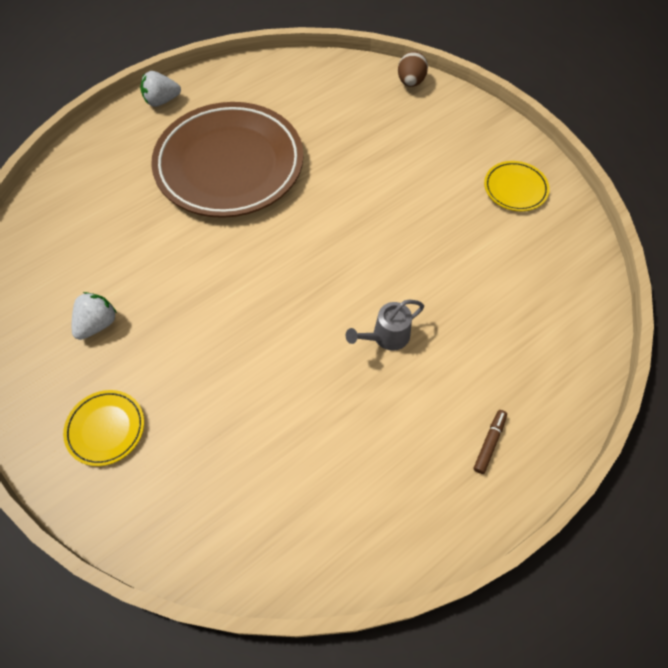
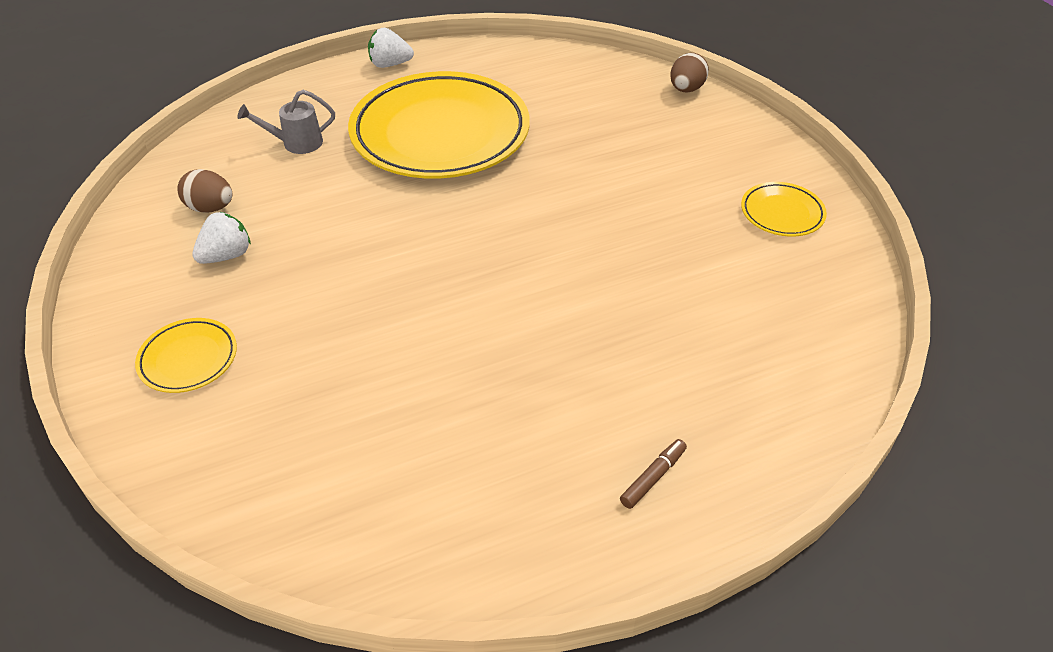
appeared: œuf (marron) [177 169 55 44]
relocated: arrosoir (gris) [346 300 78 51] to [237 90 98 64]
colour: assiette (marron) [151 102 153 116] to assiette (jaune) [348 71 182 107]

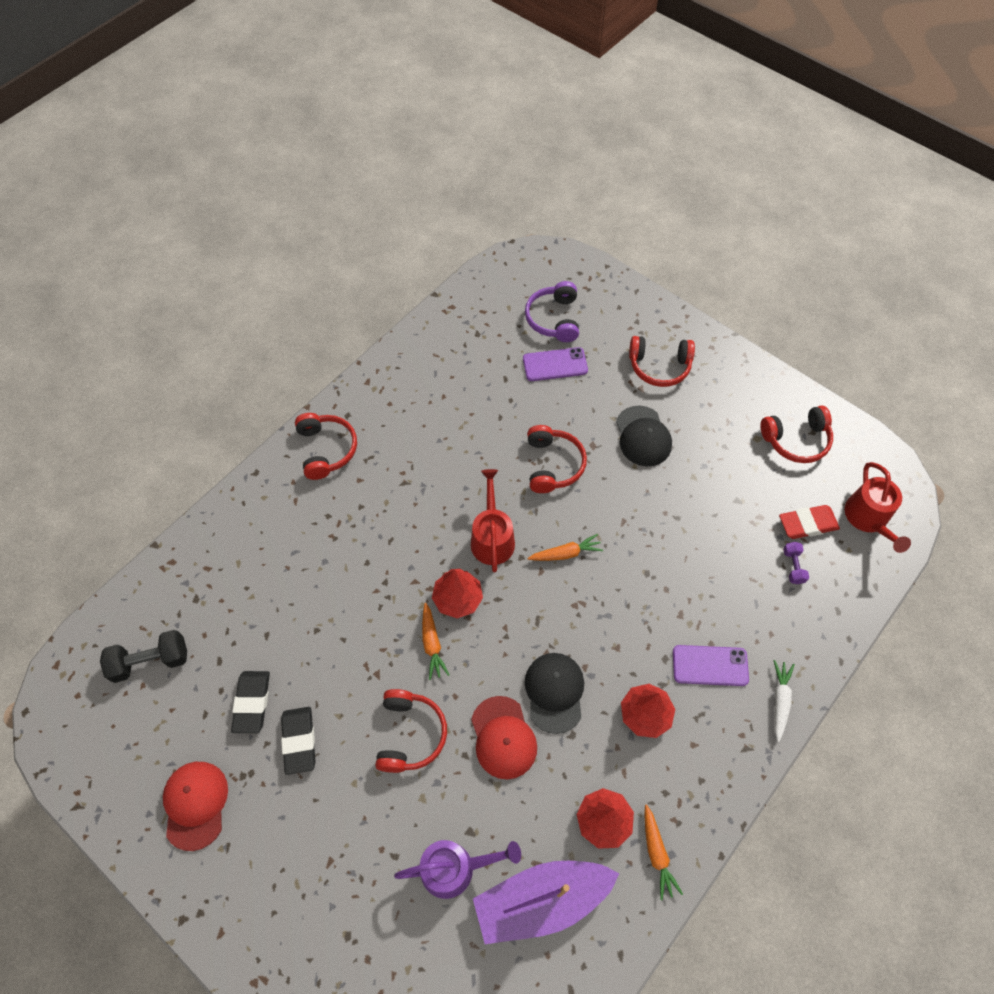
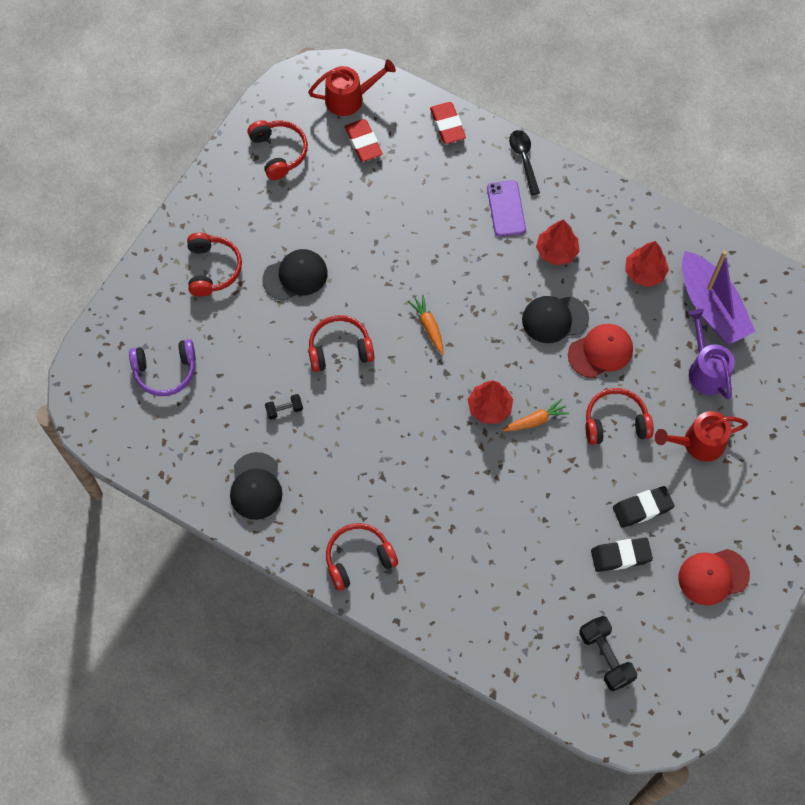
missing: téléphone (violet) [523 347 65 34]; carotte (orange) [644 805 39 95]; haltère (violet) [783 542 26 42]
appeared: casquette (noir) [230 452 53 68]; haltère (noir) [265 394 38 25]; gomme (rouge) [430 102 36 42]
relocated: arrosoir (rouge) [471 469 44 103] to [655 411 93 51]
exchanged: carotte (blanc) [774 660 21 82] to cuillère (noir) [509 130 31 65]

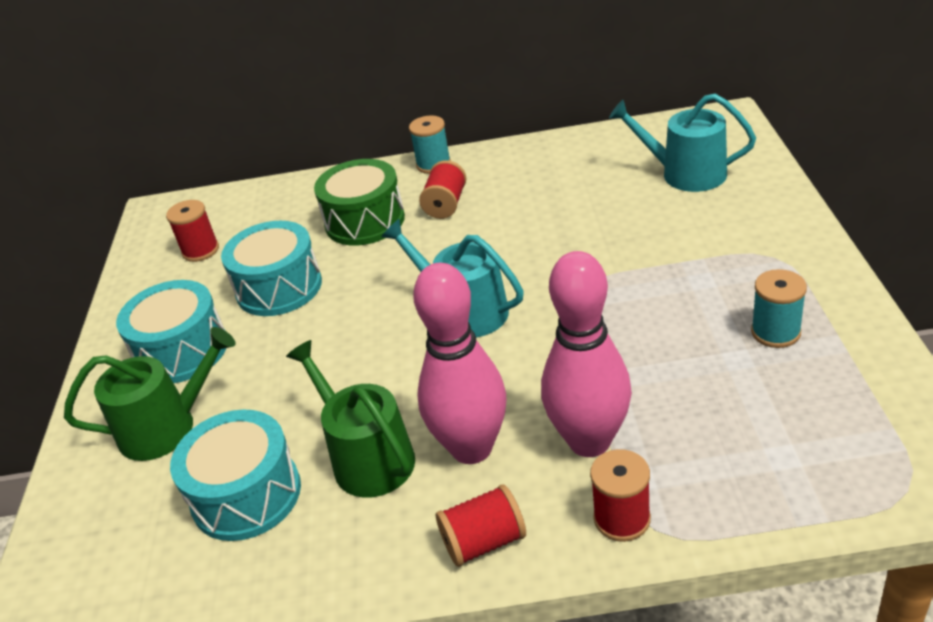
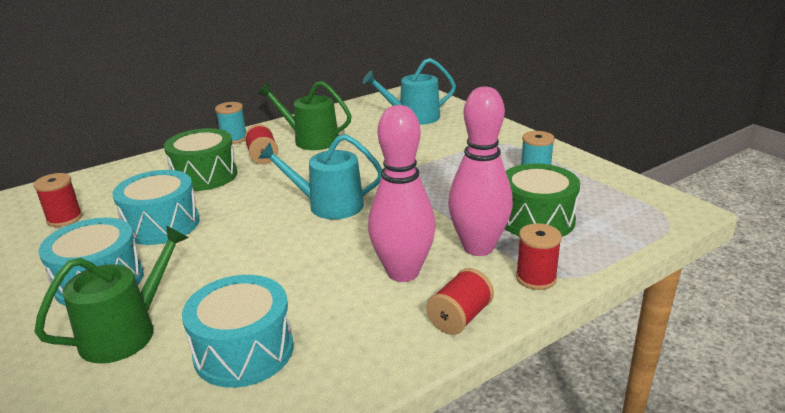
appeared: tambour (vert) [505 163 75 74]
relocated: arrosoir (vert) [286 340 129 157] to [258 81 93 69]

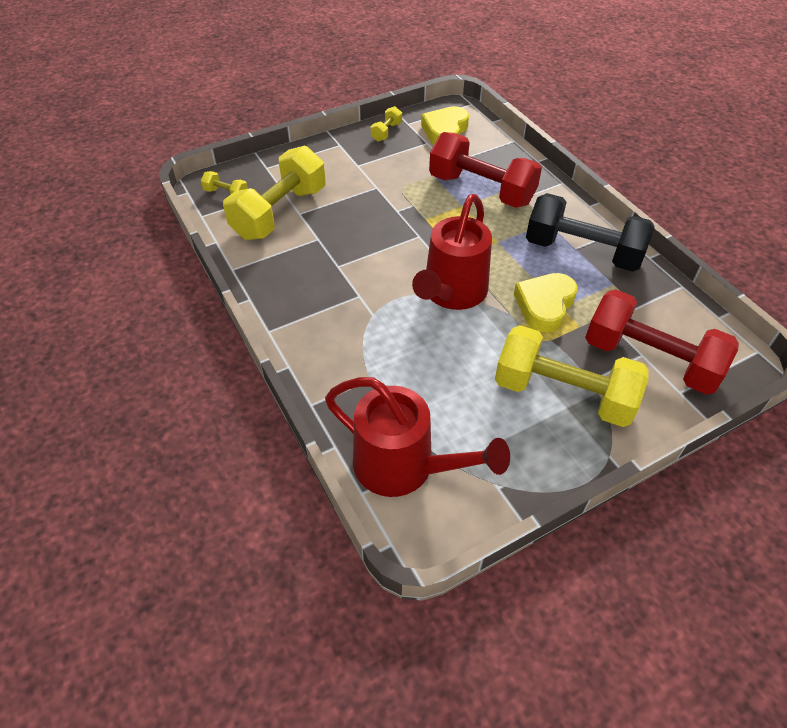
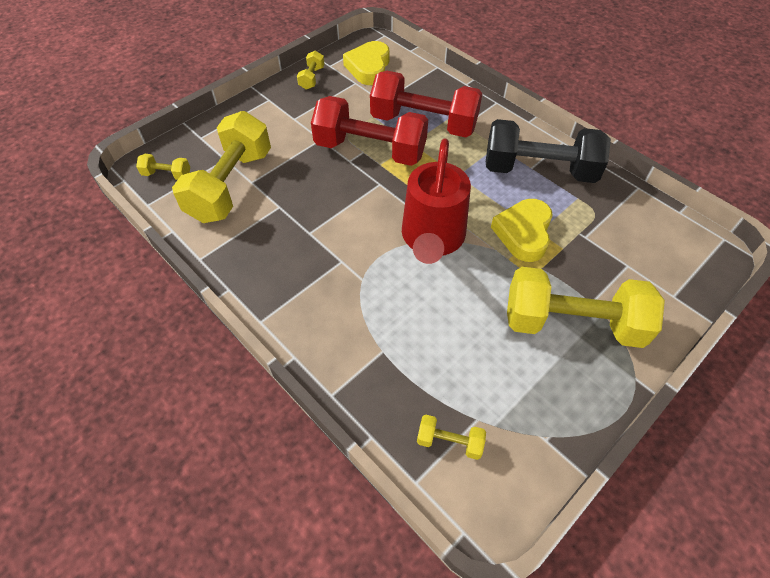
relocated: haltère (rouge) [585 289 154 106] to [311 96 117 70]
exchanged: arrosoir (rouge) [325 377 185 120] to haltère (jaune) [417 415 69 45]

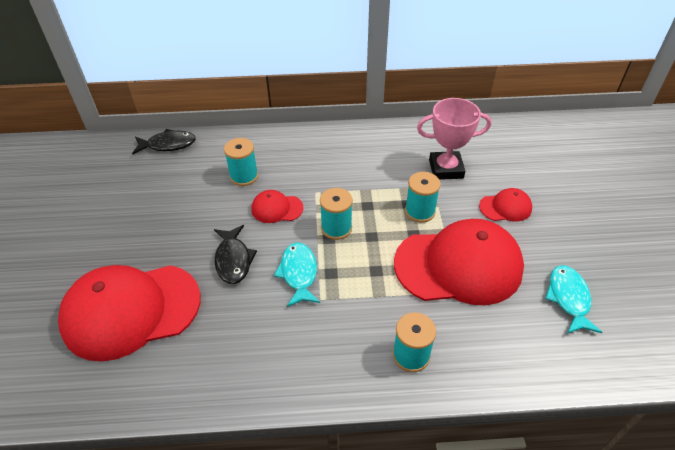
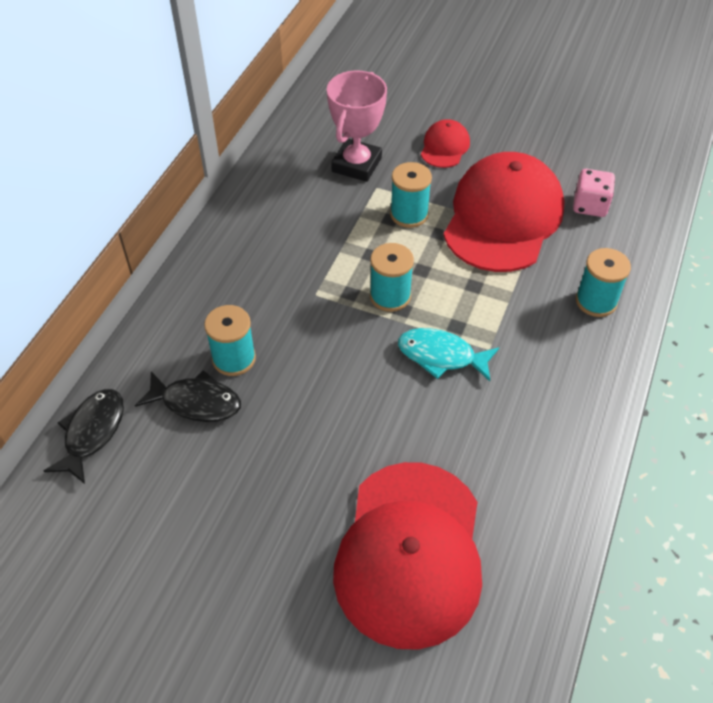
missing: casquette (rouge) [252 190 52 33]; poisson (turquoise) [545 265 57 69]
appeared: dé (rose) [573 169 42 48]
relocated: poisson (noir) [214 225 43 59] to [135 370 106 52]

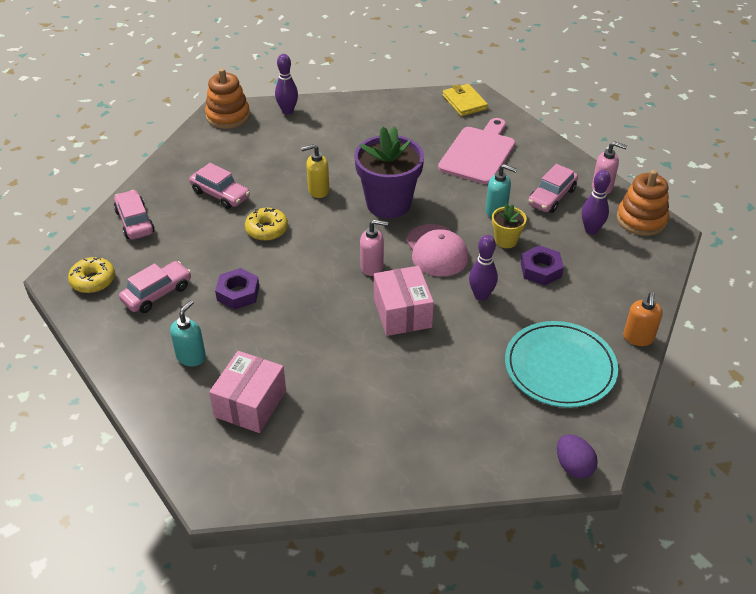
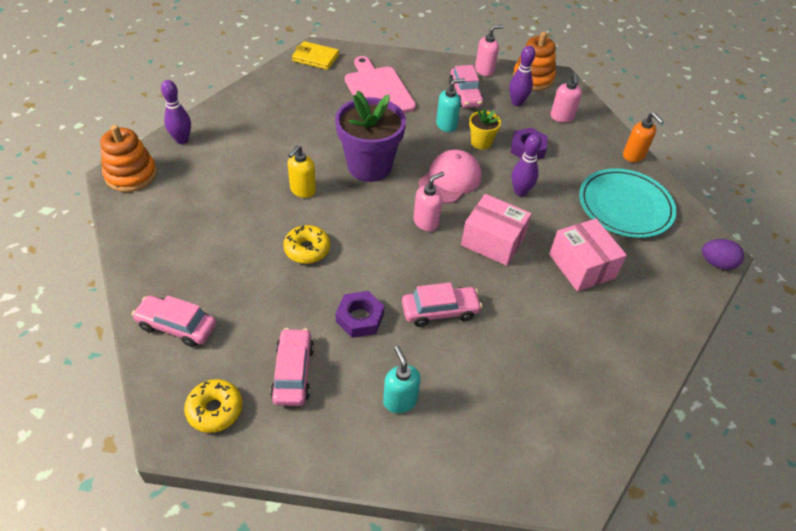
appeared: distributeur de savon (rose) [551 74 31 48]
relocated: voiture (rose) [189 163 61 46] to [402 282 80 45]; boîte (rose) [209 351 77 82] to [549 219 78 73]
spun: casquette (rose) [406 224 63 53] = [419 150 63 53] 75 degrees counterclockwise

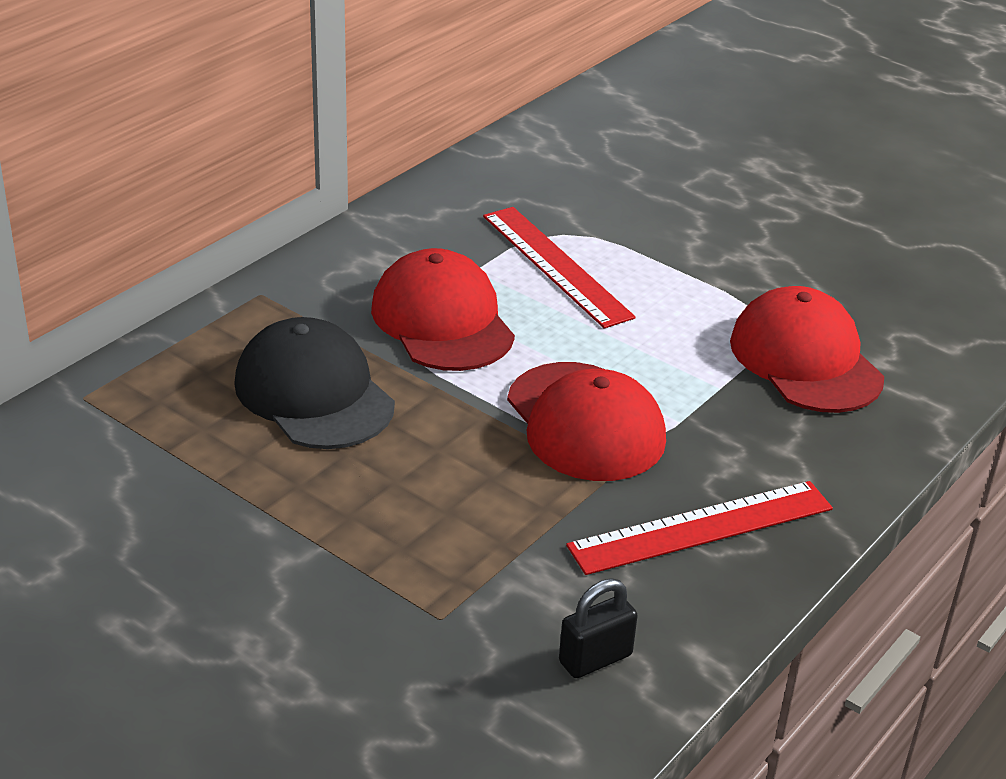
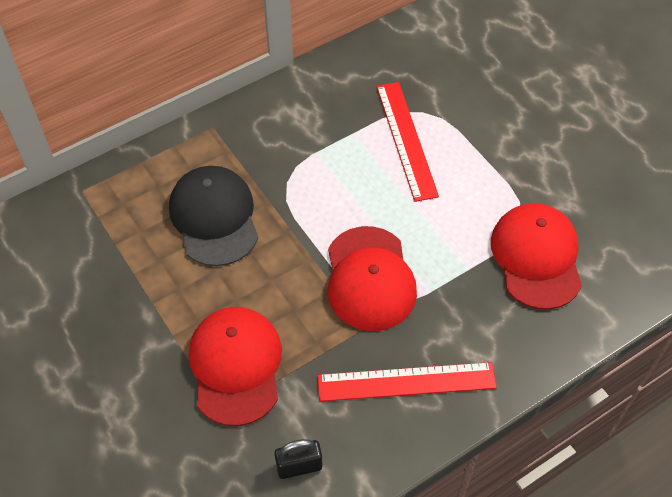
relocated: casquette (rouge) [371 248 144 123] to [189 307 93 119]

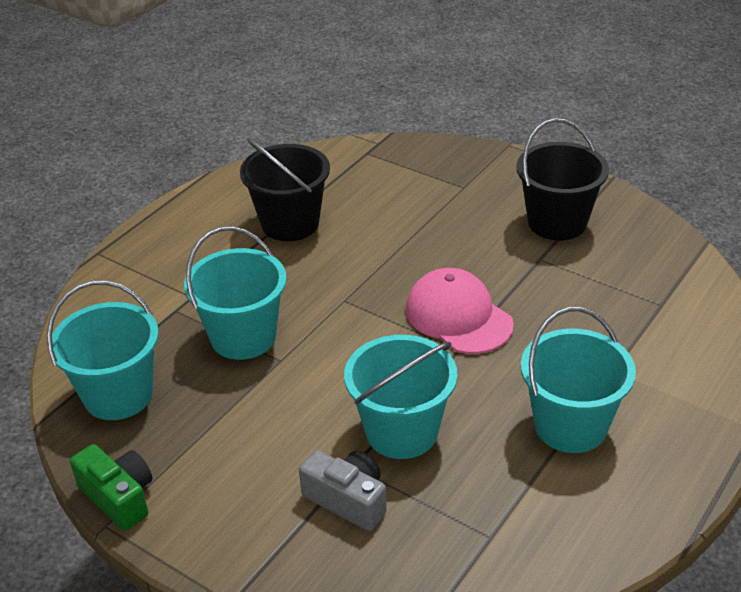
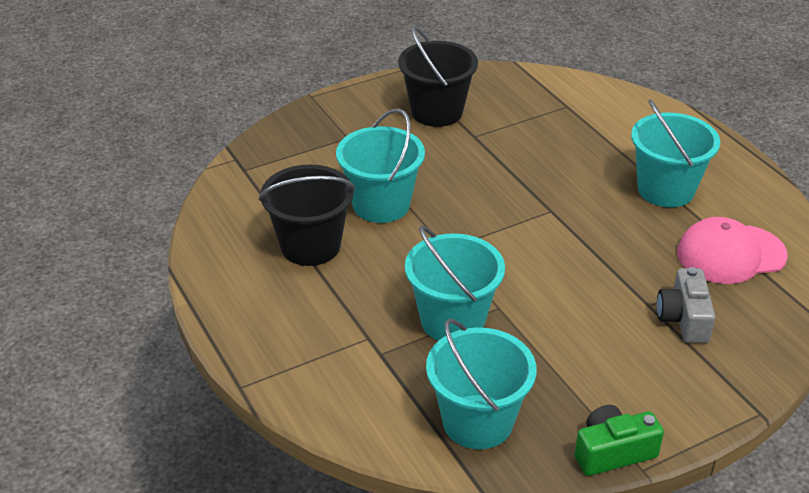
relocated: seau (turquoise) [344 335 113 124] to [336 108 89 115]; casquette (rose) [406 268 108 86] to [677 217 111 67]
spun: appareil photo (gris) [299 450 88 81] = [657 267 58 76] 60 degrees counterclockwise

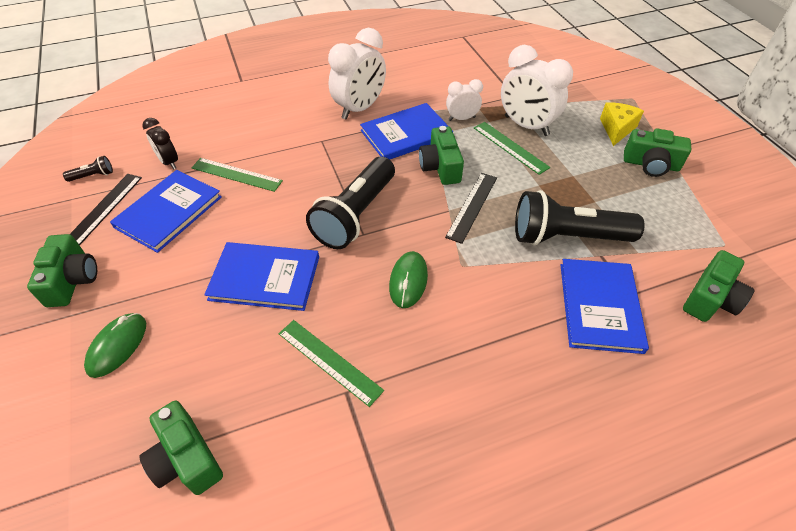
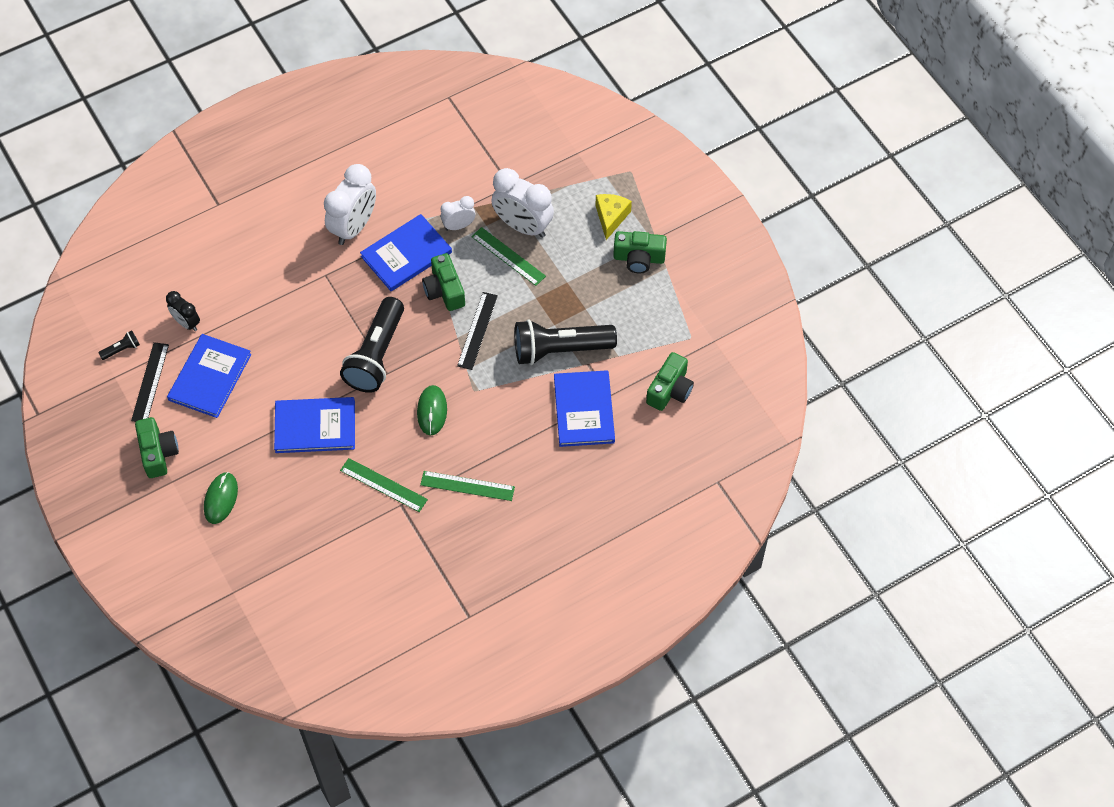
missing: appareil photo (vert) [139 401 84 94]
relocated: règle (vert) [191 158 92 34] to [420 471 95 30]

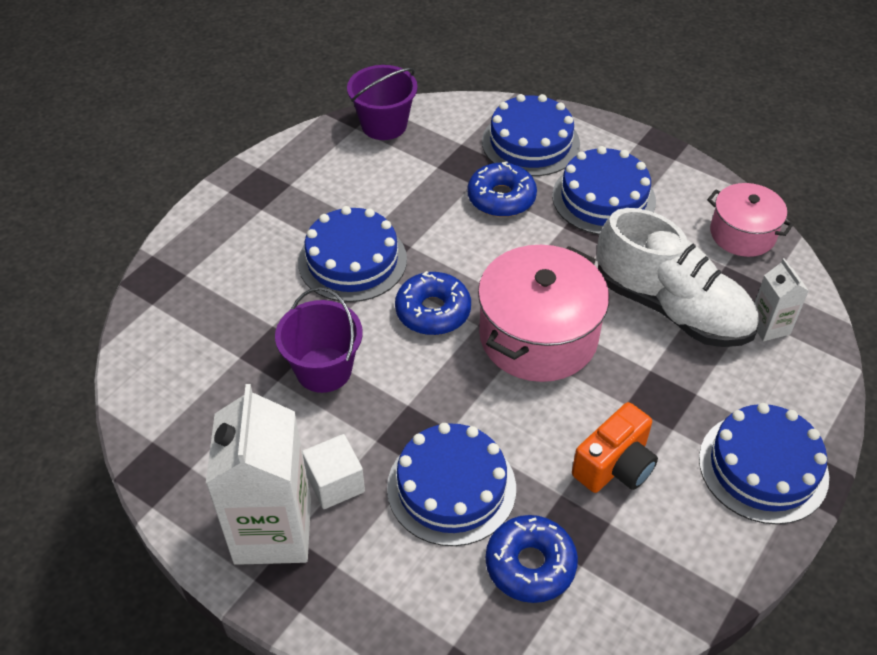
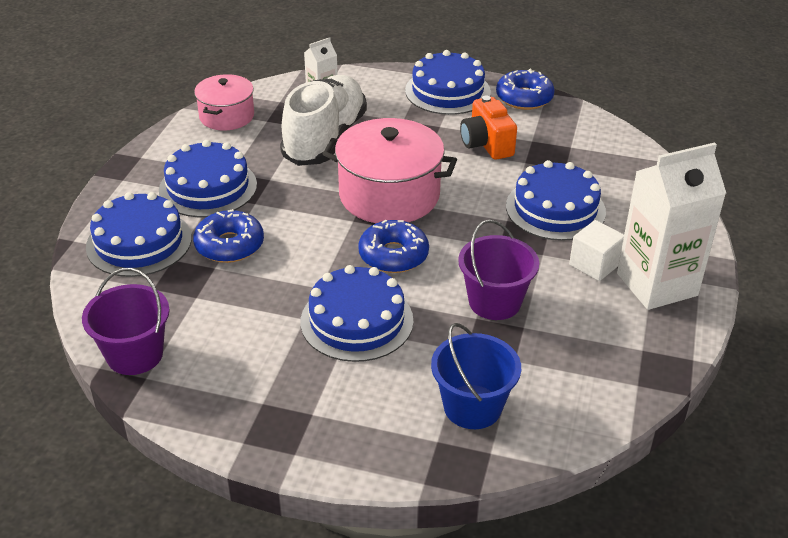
appeared: seau (bleu) [431 323 90 106]
relocated: beignet (bleu) [485 515 93 88] to [496 69 59 41]
spun: appareil photo (orange) [572 402 86 91] = [460 96 57 64] 135 degrees counterclockwise

